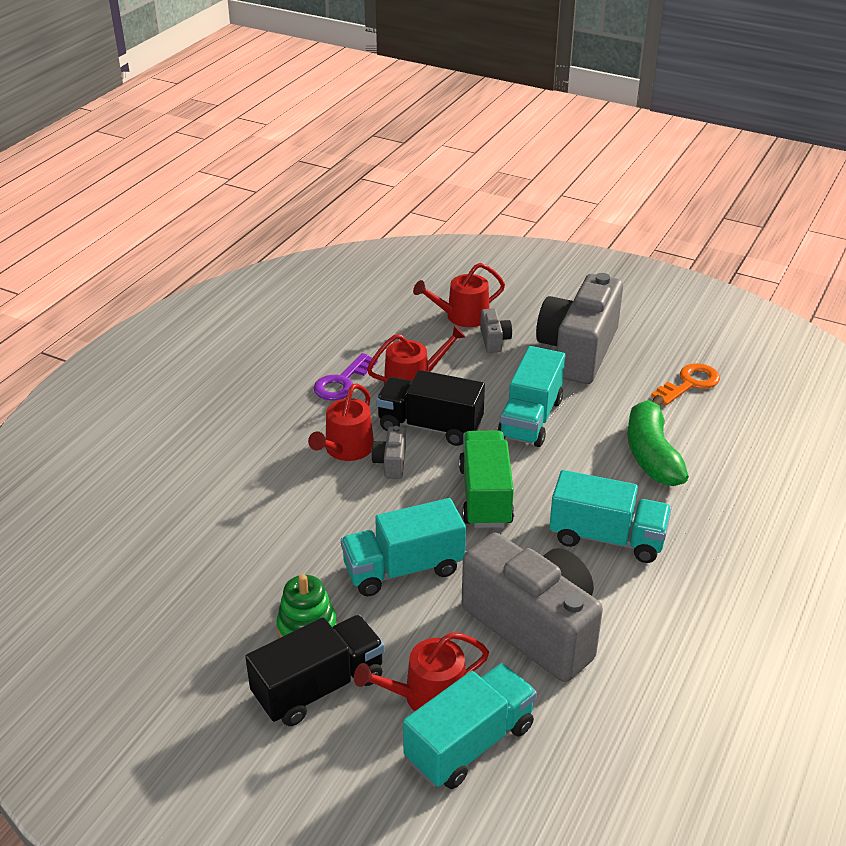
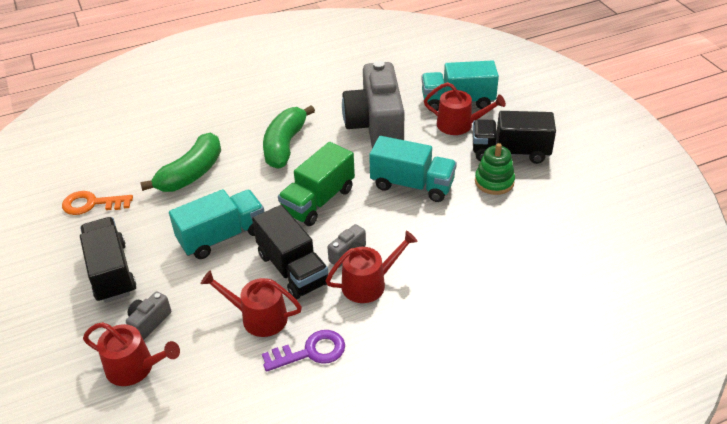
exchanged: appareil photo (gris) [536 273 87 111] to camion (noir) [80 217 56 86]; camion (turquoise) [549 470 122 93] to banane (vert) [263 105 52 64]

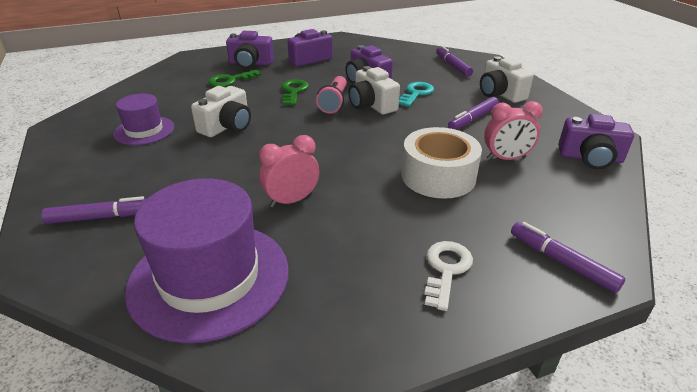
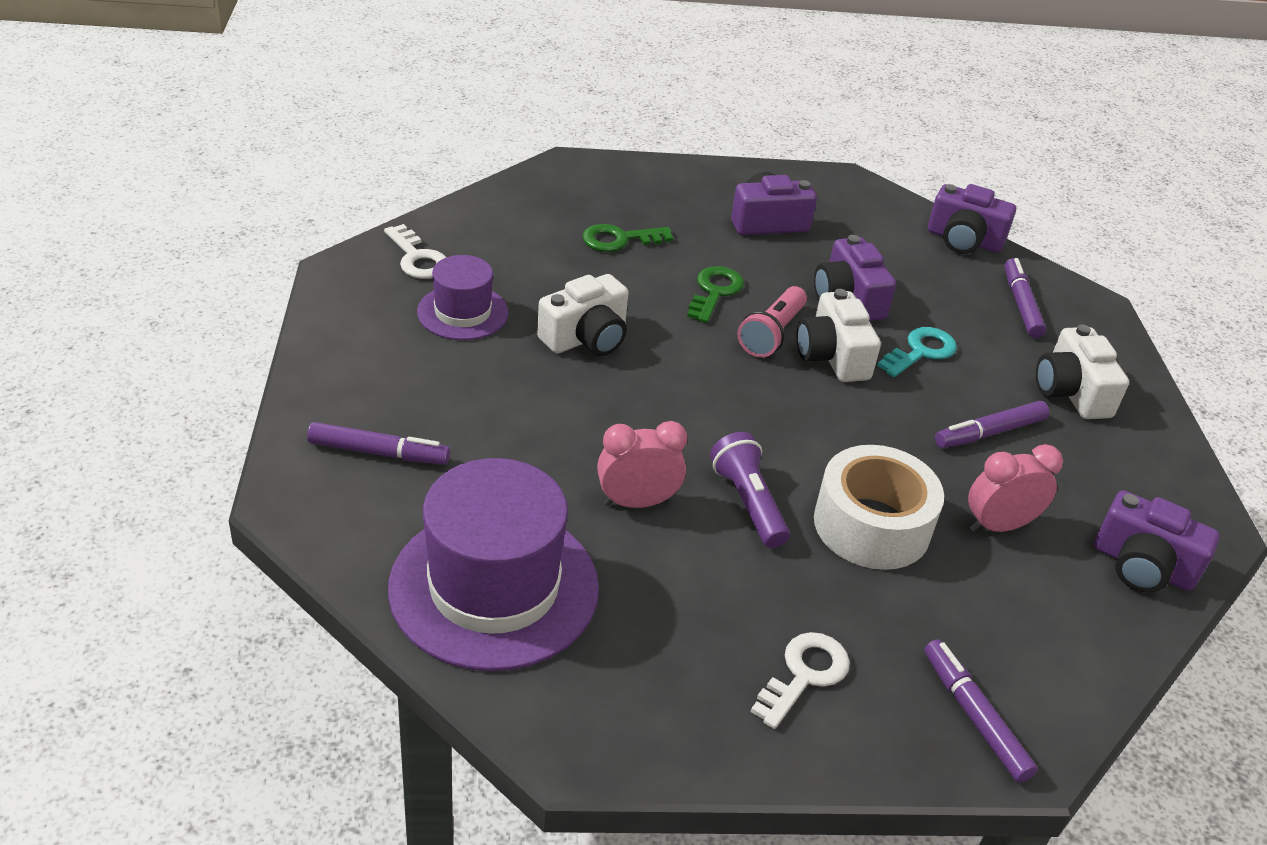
appeared: clé (blanc) [384 224 62 55]; lampe de poche (violet) [710 432 80 116]
relocated: appareil photo (violet) [226 31 48 38] to [928 184 88 70]
spun: réveil (rose) [484 101 59 59] = [968 444 95 88] 150 degrees clockwise

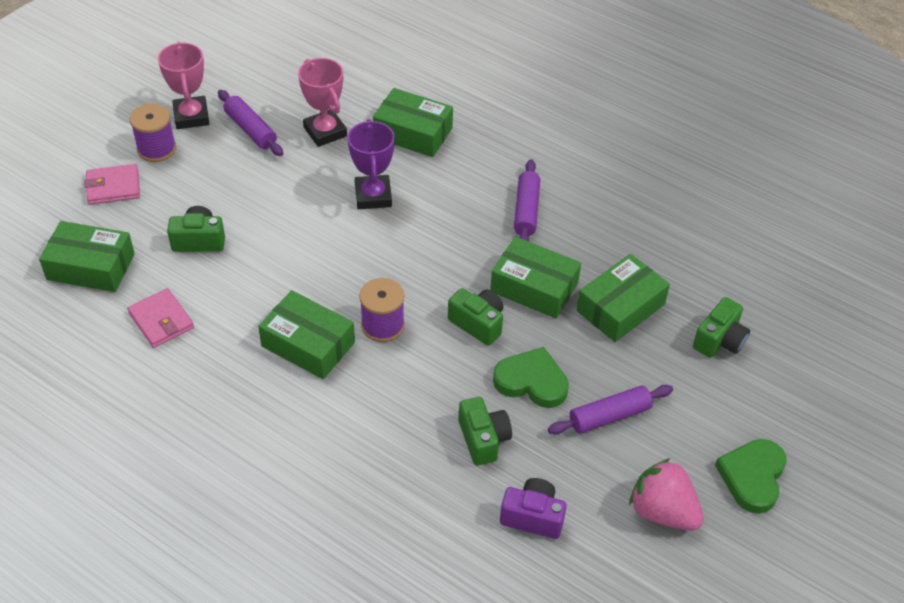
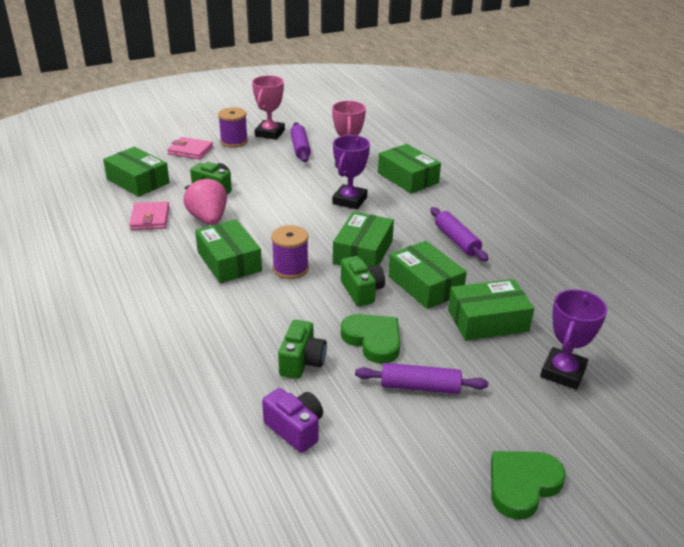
appeared: boîte (vert) [333 212 61 55]
relocated: fraise (rose) [629 458 75 72] to [183 176 44 49]
exchanged: appareil photo (vert) [693 297 57 61] to trophée (violet) [540 289 67 101]
spun: rouleau à pâtisserie (violet) [514 159 26 83] = [430 207 58 55] 60 degrees counterclockwise

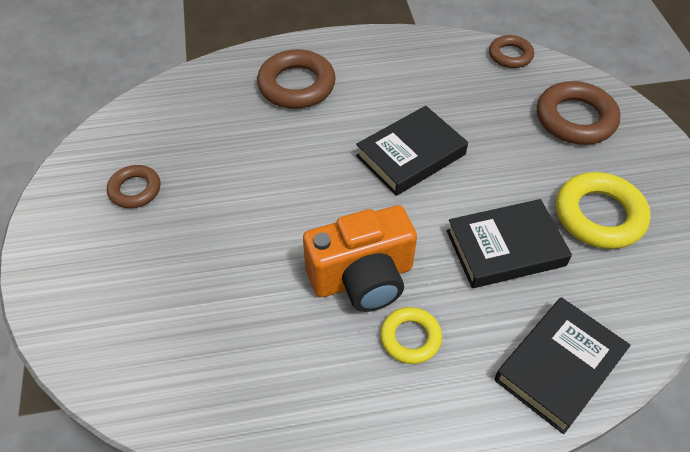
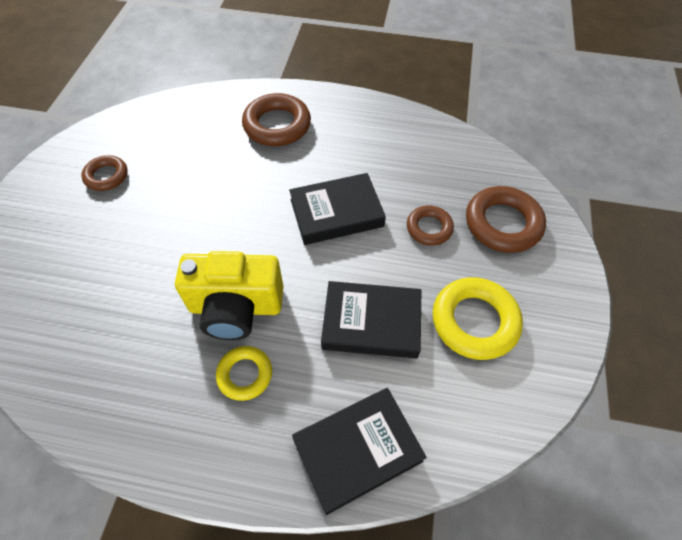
relocated: anneau (marron) [489 35 45 33] to [407 205 47 41]
colour: appareil photo (orange) [303 205 114 107] to appareil photo (jaune) [175 251 108 89]

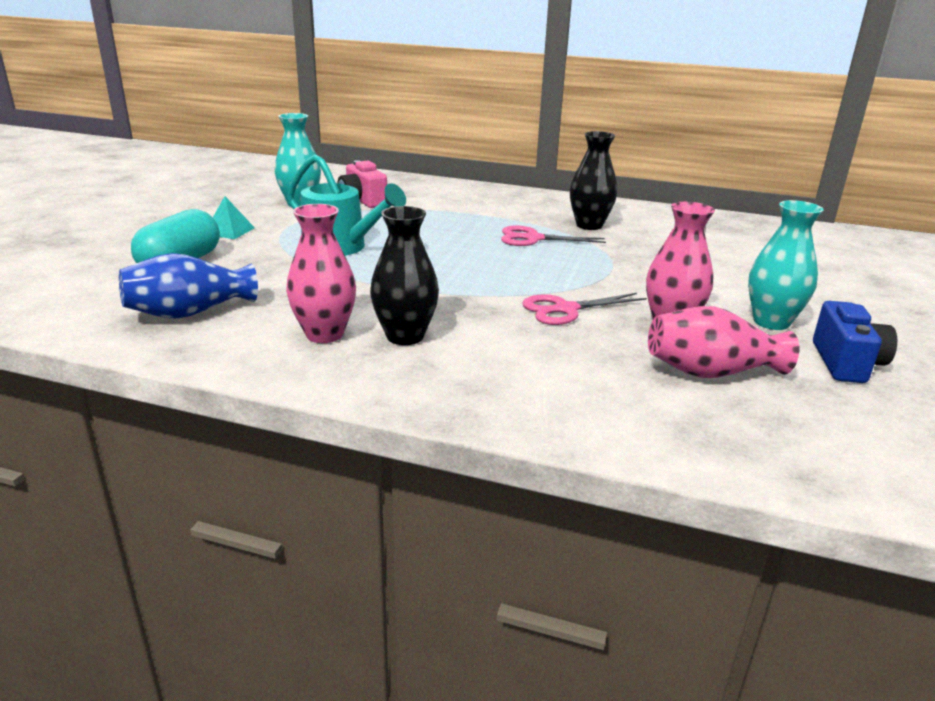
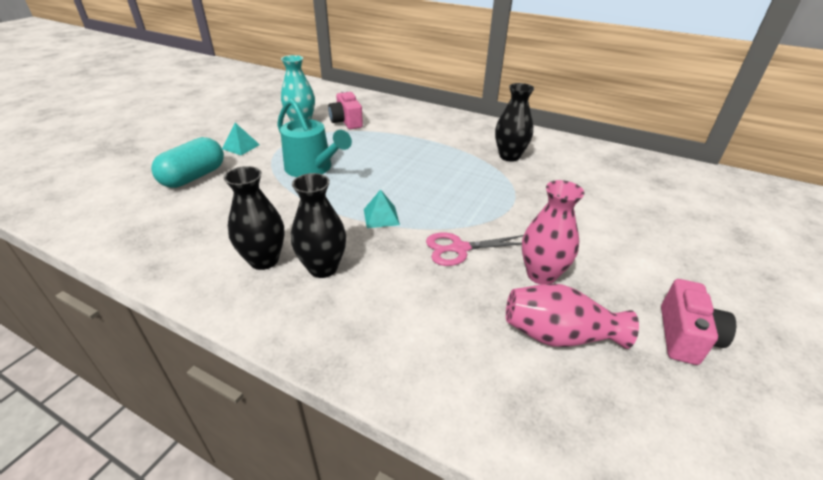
missing: vase (bleu) [119 253 139 66]; ciseaux (rose) [501 226 105 20]; vase (turquoise) [748 200 76 130]
appeared: pyramide (turquoise) [364 189 36 39]
colour: vase (rose) [286 204 70 139] to vase (noir) [223 166 61 104]; appareil photo (bleu) [813 301 84 82] to appareil photo (rose) [661 279 75 86]

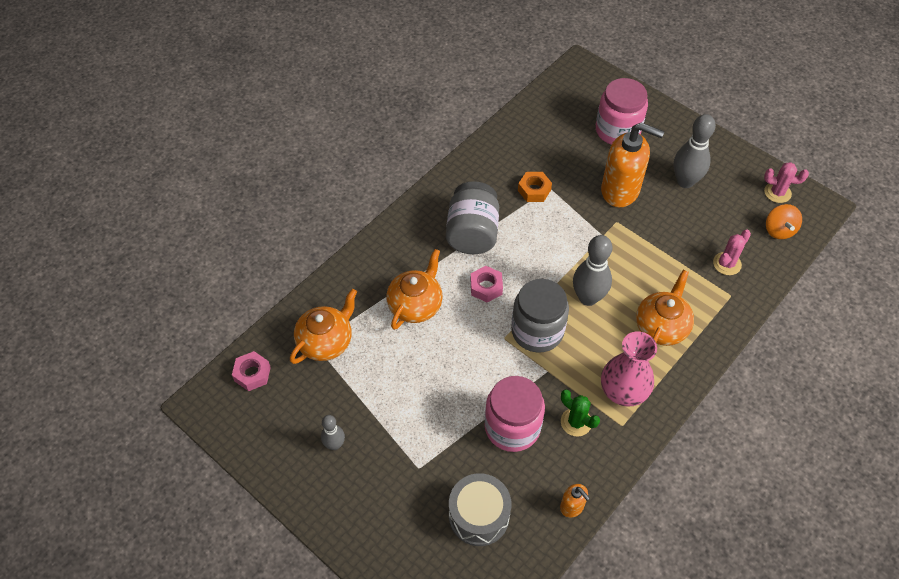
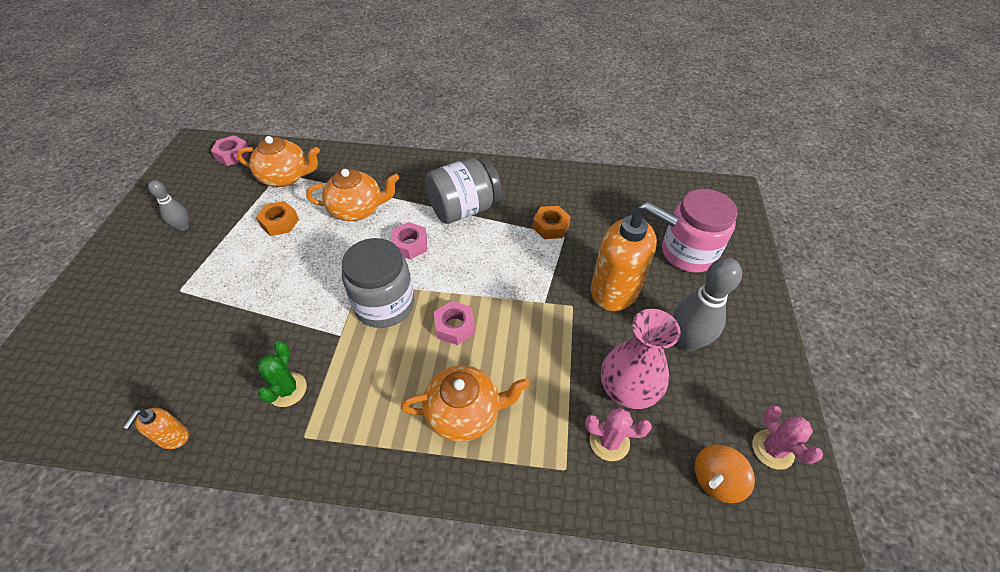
missing: tambour (gris) [449 473 63 73]; bocal (rose) [484 376 61 76]
appeared: écrou (orange) [256 201 43 35]
relocated: vase (rose) [601 331 56 75] to [601 309 80 100]
exchanged: quille (gris) [573 235 39 71] to écrou (rose) [434 301 41 44]
spun: distributeur de savon (orange) [601 122 63 85] = [591 201 88 110] 45 degrees counterclockwise

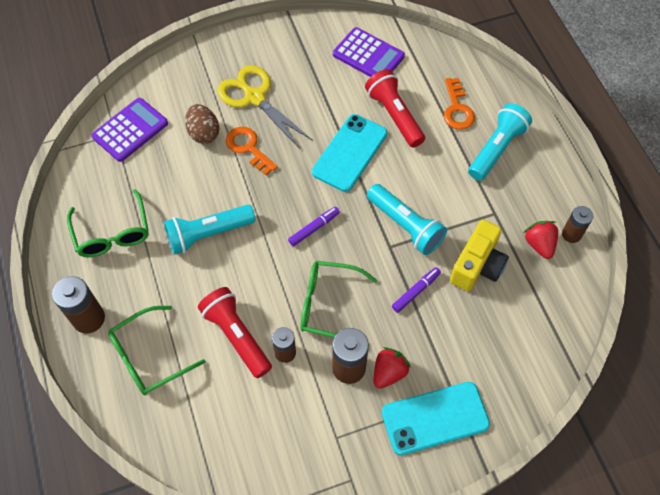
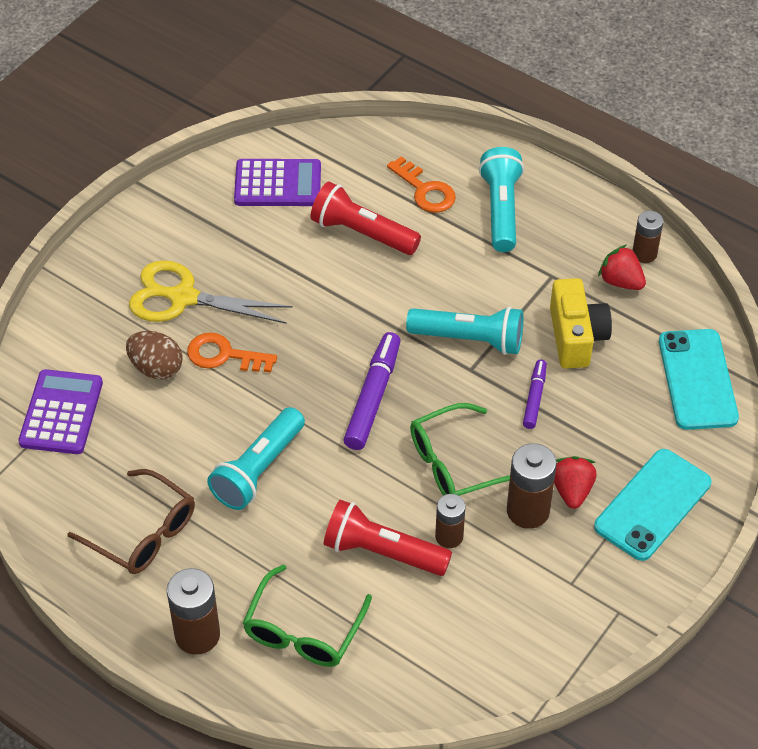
relocated: téléphone (turquoise) [312 114 75 78] to [659 329 80 101]
colour: lunettes (vert) [67 189 82 68] to lunettes (marron) [67 469 128 105]
size: feutre (violet) [288 207 52 39] = [343 332 58 118] x1.72

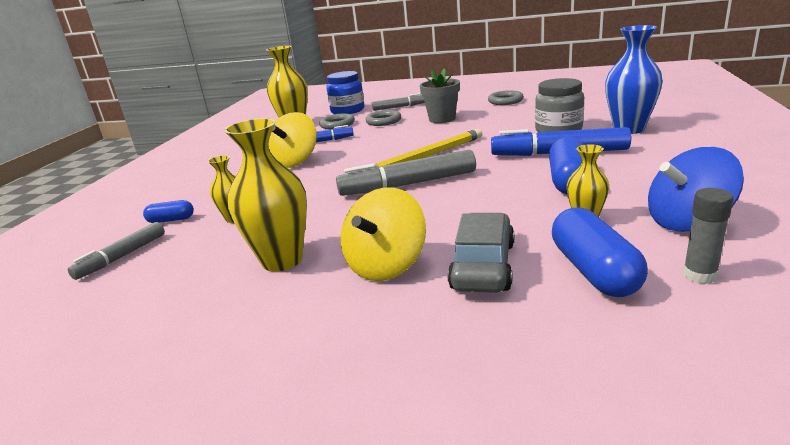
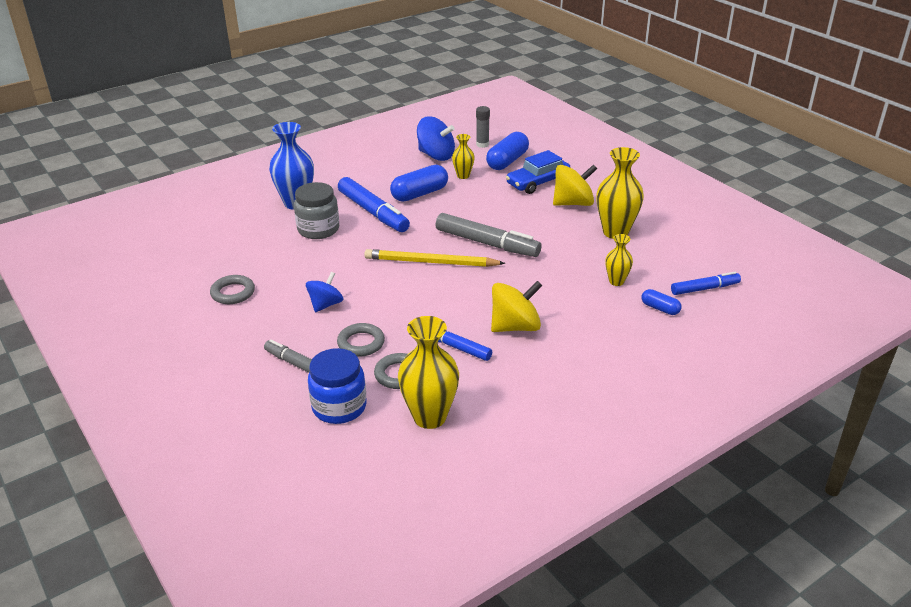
exchanged: pot de fleurs (gris) [420 68 40 55] to toupie (bleu) [306 272 38 40]
colour: feutre (gris) [68 222 97 58] to feutre (bleu) [671 272 70 23]; voiture (gris) [448 213 66 80] to voiture (bleu) [506 150 65 44]

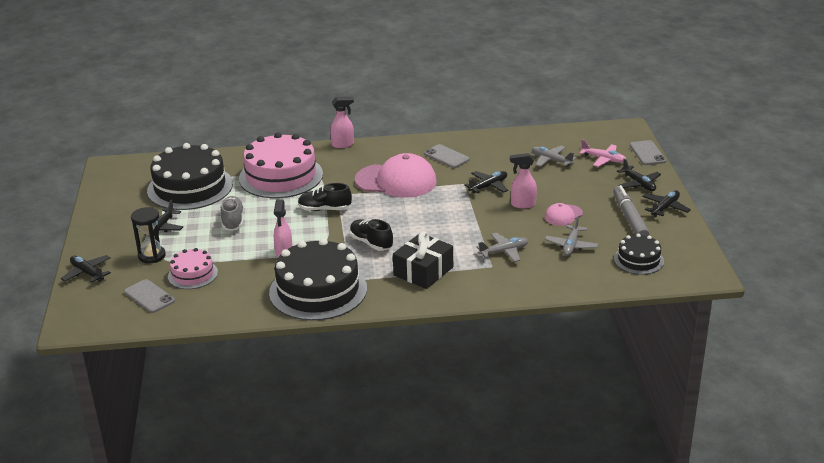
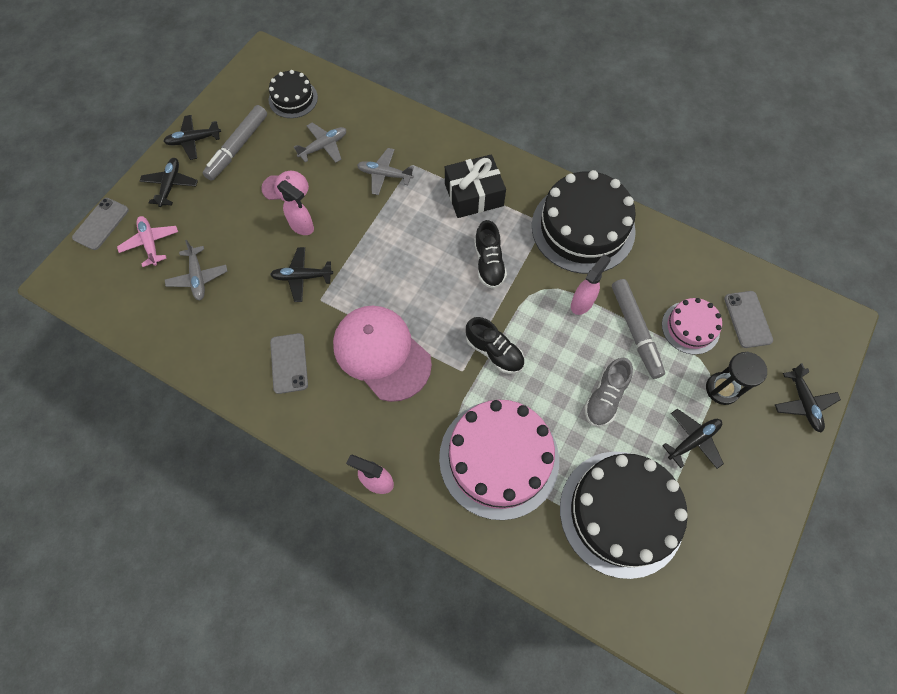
appeared: feutre (gris) [612 279 53 100]

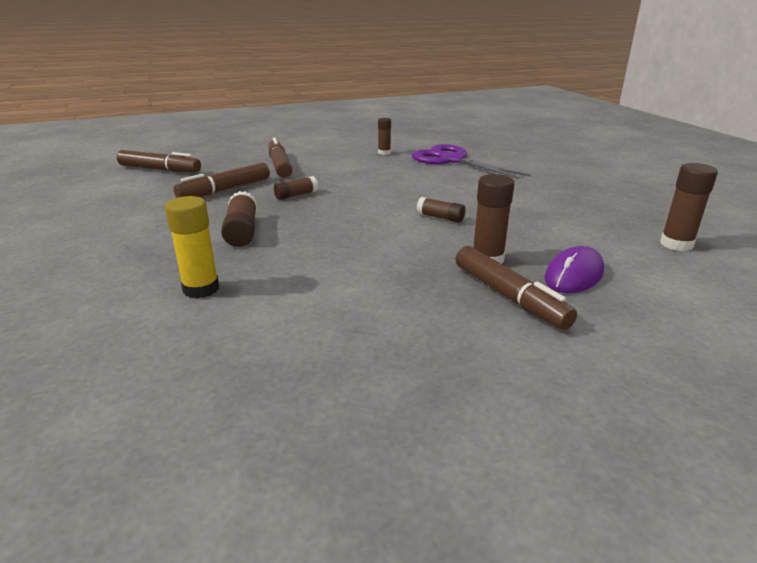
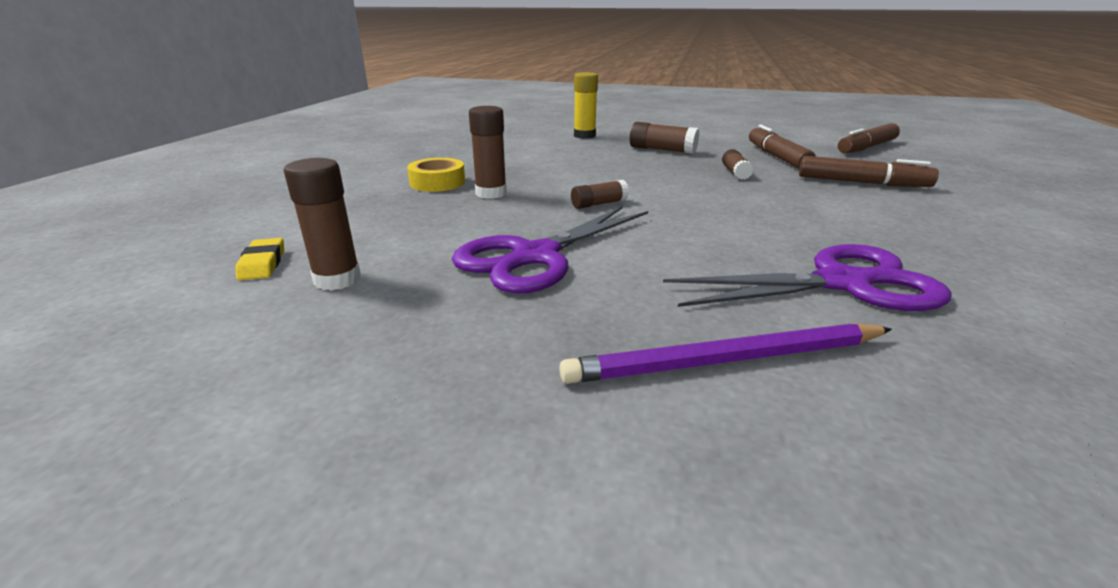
missing: bâton de colle (marron) [378 118 13 37]; souris (violet) [545 246 59 47]
appeared: gomme (jaune) [235 238 49 42]; ciseaux (violet) [452 206 196 87]; crayon (violet) [559 323 333 61]
exchanged: feutre (marron) [456 246 121 84] to ruban adhésif (jaune) [407 158 58 34]

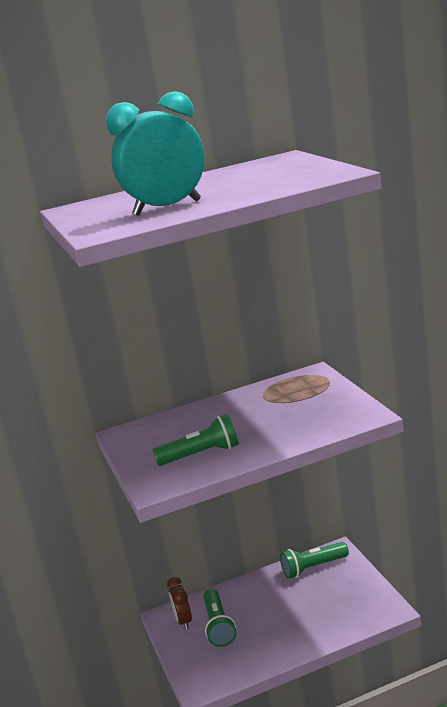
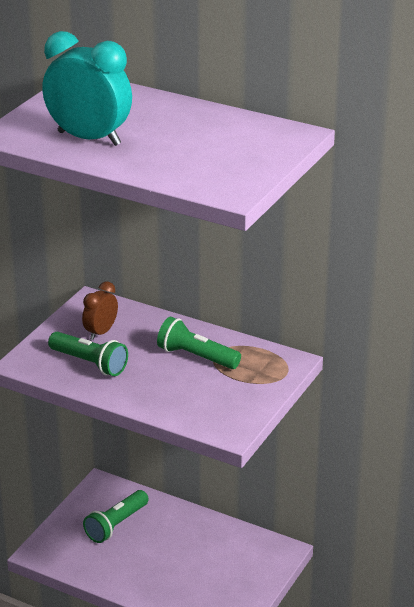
relocated: réveil (marron) [167 577 25 53] to [82 281 36 59]; lampe de poche (vert) [280 542 69 37] to [157 317 84 52]

